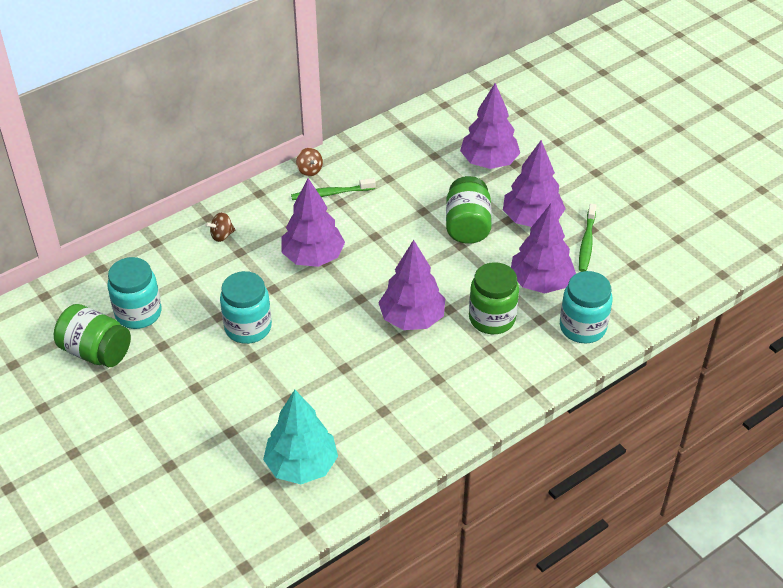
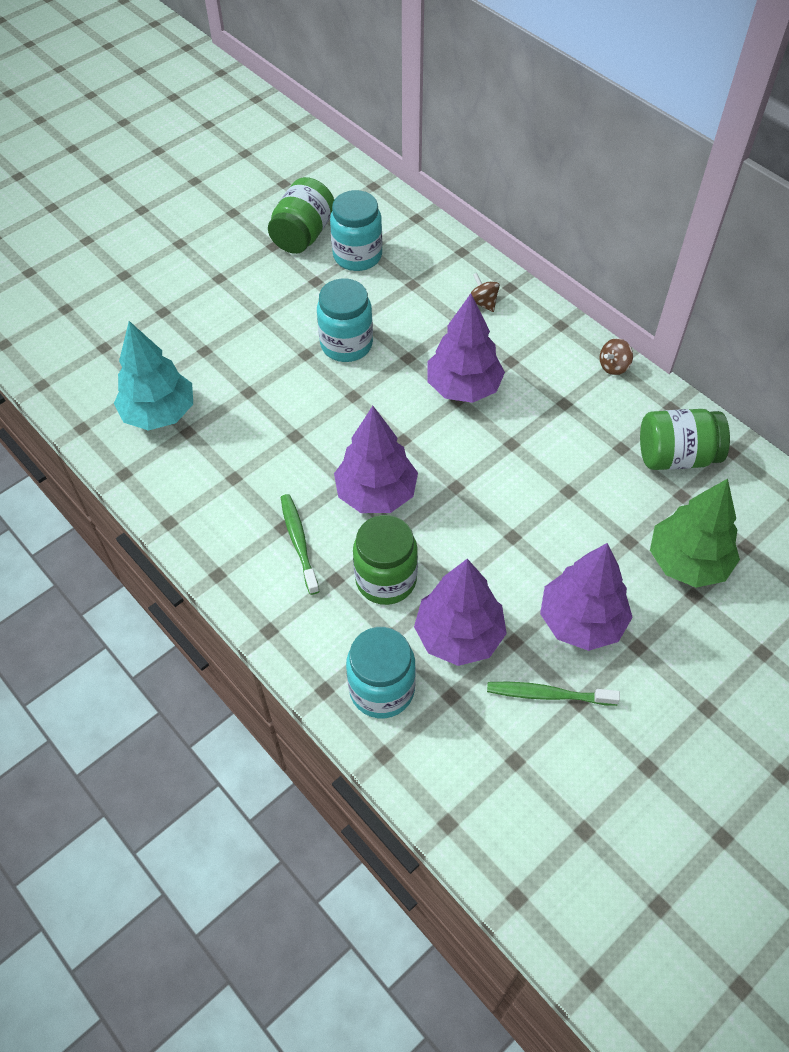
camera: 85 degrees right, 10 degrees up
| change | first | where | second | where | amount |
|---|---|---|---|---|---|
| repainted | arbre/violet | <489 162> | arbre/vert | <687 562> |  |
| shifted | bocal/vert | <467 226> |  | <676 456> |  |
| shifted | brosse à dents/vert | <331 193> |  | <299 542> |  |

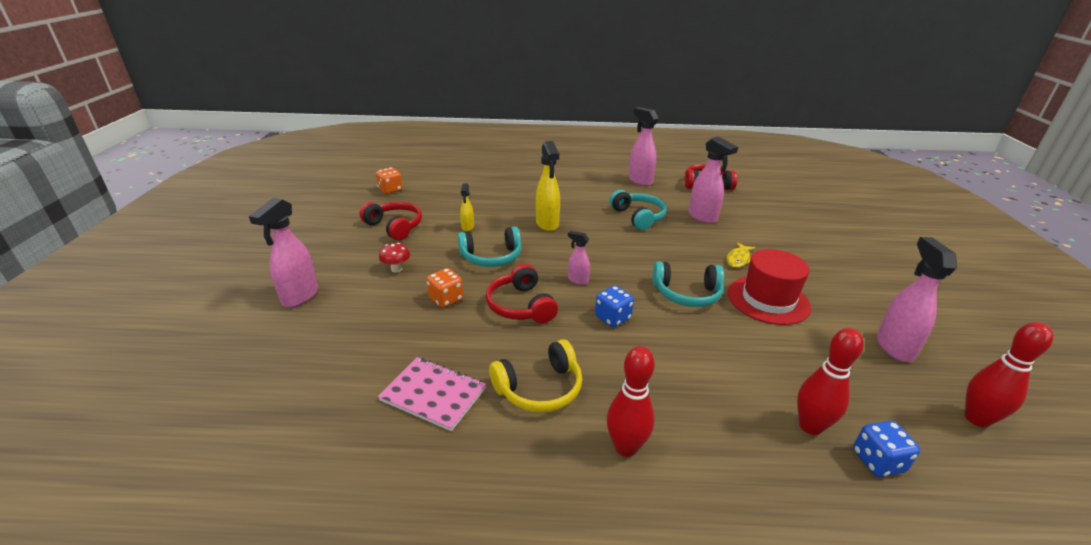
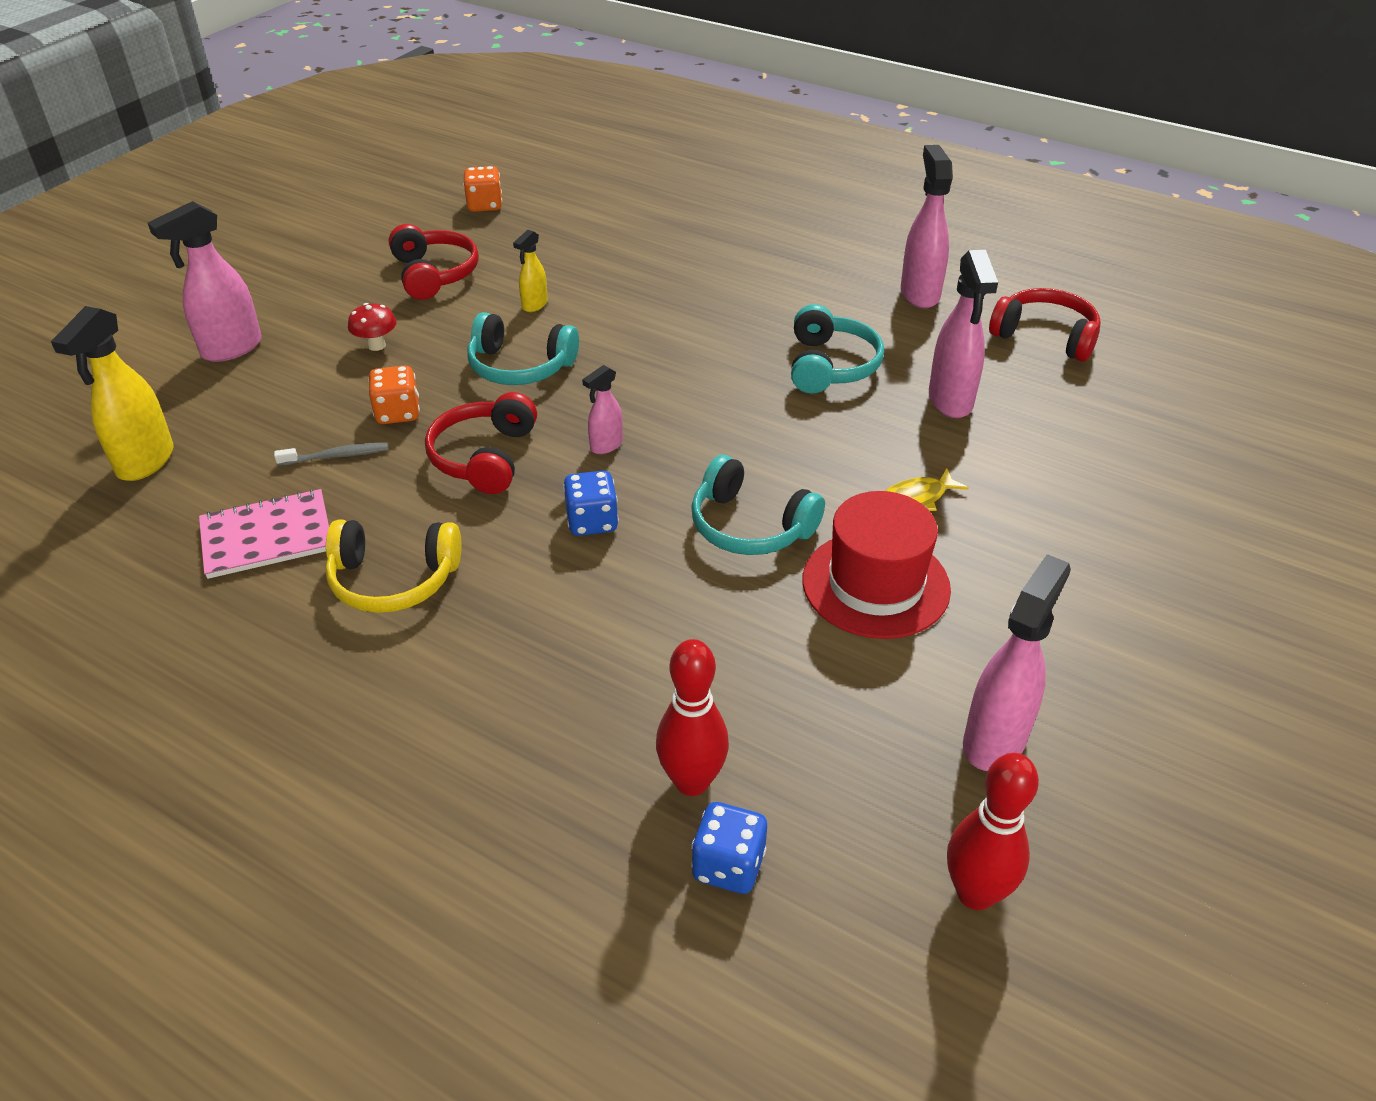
camera: 30 degrees right, 10 degrees up
| change | first | where | second | where | amount |
|---|---|---|---|---|---|
| shifted | vaporisateur/jaune | <547 224> |  | <145 462> |  |
| rotated | vaporisateur/rose | <577 280> |  | <606 445> | 105 degrees counterclockwise |
| gone | quille/rouge | <625 447> |  |  |  |
| rotated | carnet/rose | <433 394> |  | <267 536> | 75 degrees counterclockwise |
| new |  |  | brosse à dents/gris | <336 456> |  |

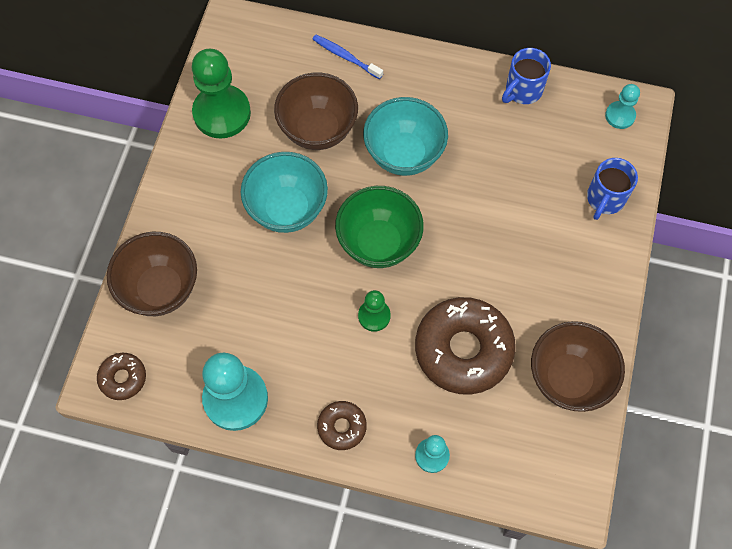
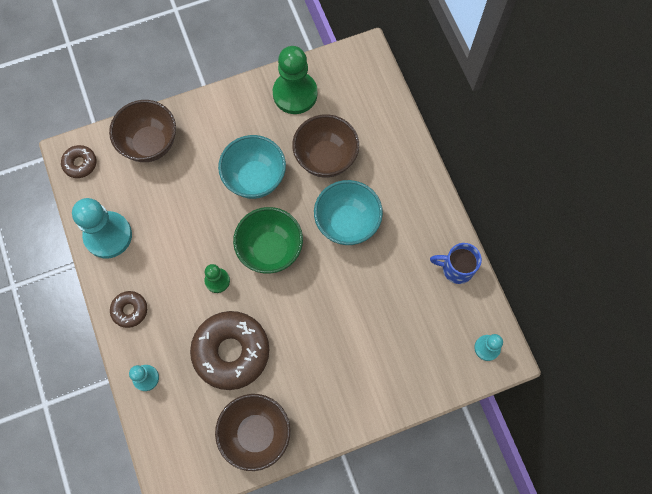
camera: 55 degrees right, 5 degrees up
| change | first | where | second | where | amount |
|---|---|---|---|---|---|
| gone | brosse à dents/bleu | <345 57> |  |  |  |
| gone | tasse/bleu | <605 199> |  |  |  |

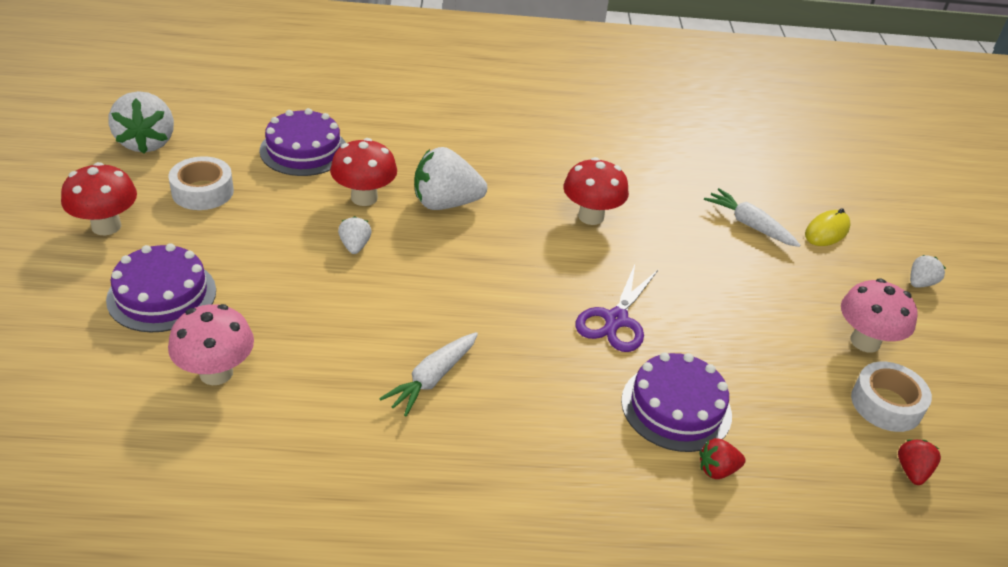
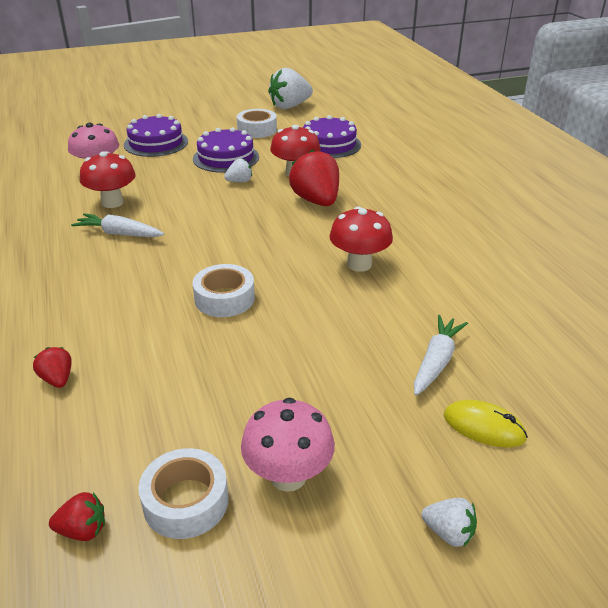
camera: 75 degrees right, 5 degrees down
| change | first | where | second | where | amount |
|---|---|---|---|---|---|
| repainted | fraise/blanc | <445 203> | fraise/rouge | <316 201> |  |
| shifted | champignon/rouge | <106 226> |  | <112 202> |  |
| swapped | ciseaux/violet | <616 320> | ruban adhésif/blanc | <224 298> |  |
| shifted | gâteau/violet | <676 407> |  | <226 158> |  |

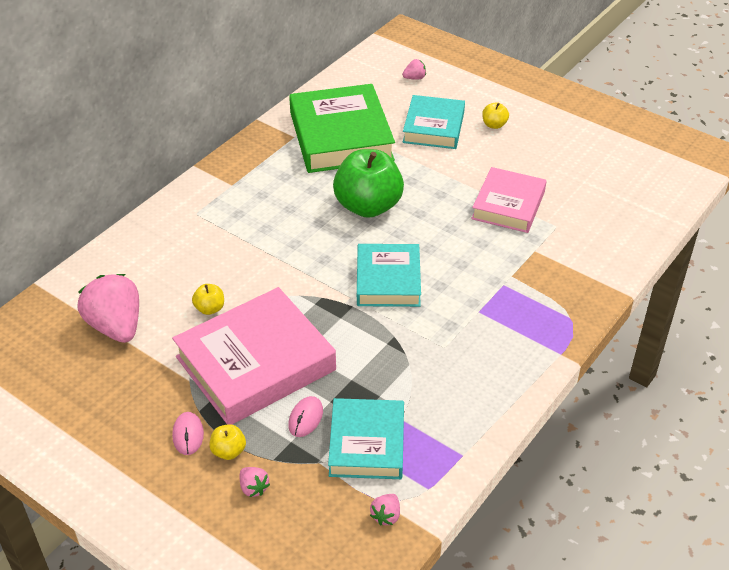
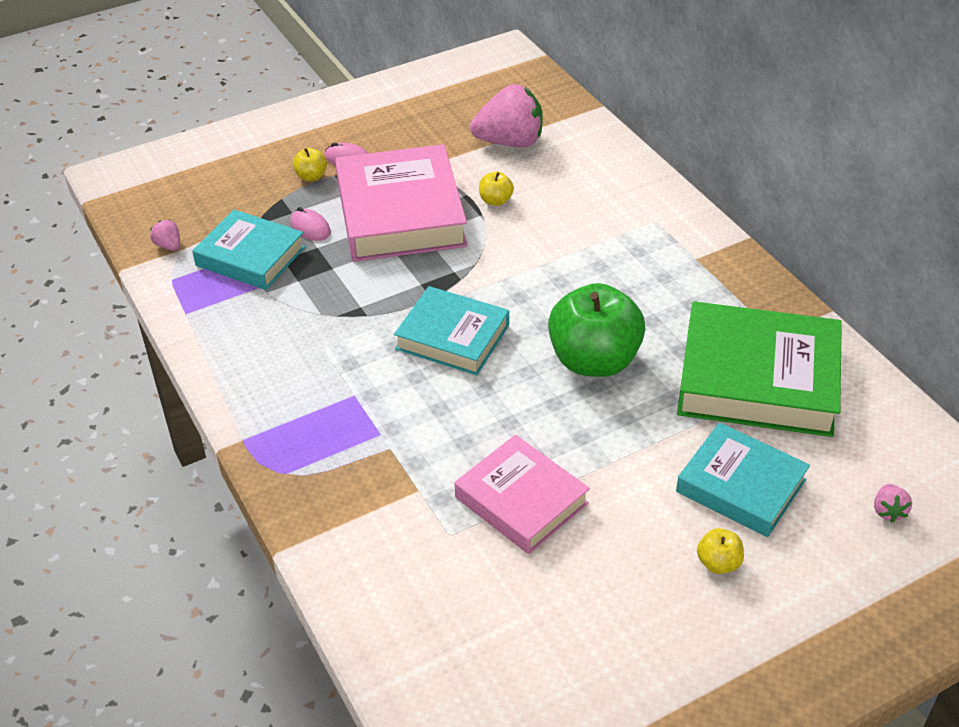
camera: 115 degrees right, 0 degrees up
| change | first | where | second | where | amount |
|---|---|---|---|---|---|
| gone | fraise/rose | <253 488> |  |  |  |

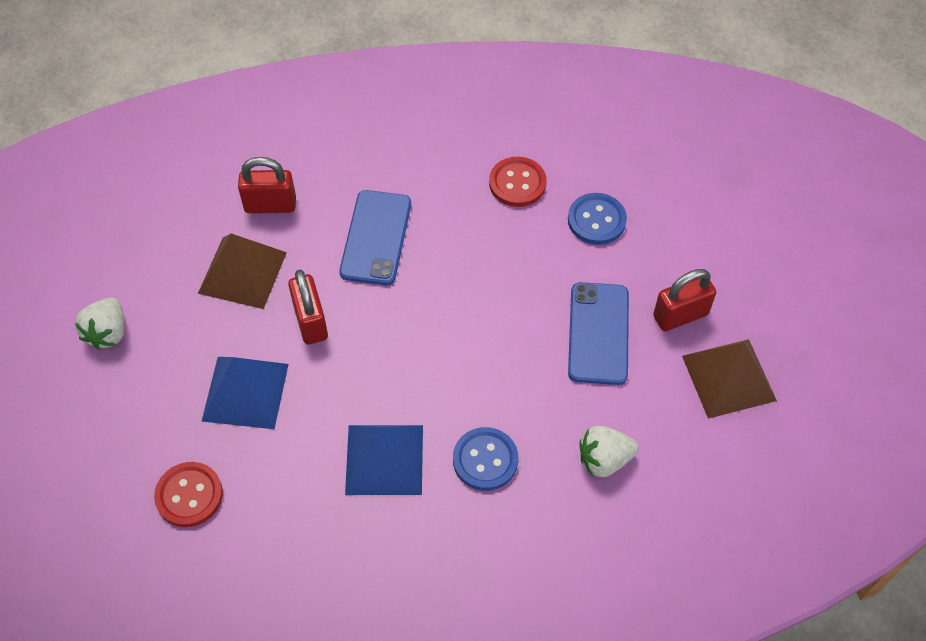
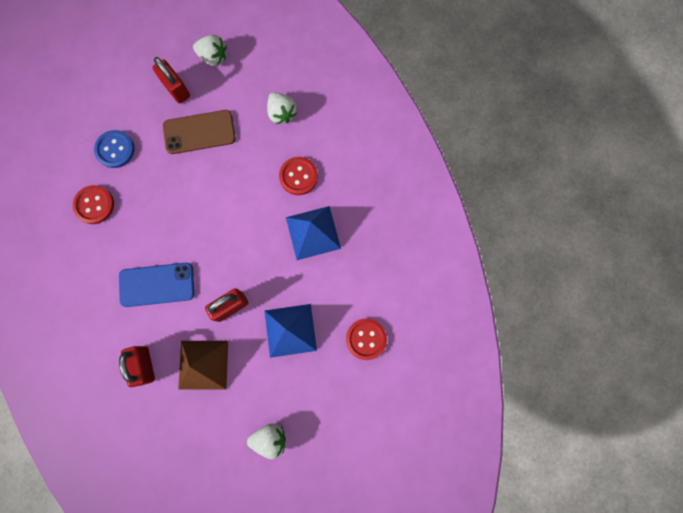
camera: 105 degrees left, 20 degrees up
| change | first | where | second | where | amount |
|---|---|---|---|---|---|
| repainted | téléphone/bleu | <598 333> | téléphone/marron | <199 132> |  |
| swapped | pyramide/marron | <728 378> | fraise/blanc | <213 57> |  |
| repainted | bouton/bleu | <485 460> | bouton/rouge | <298 176> |  |

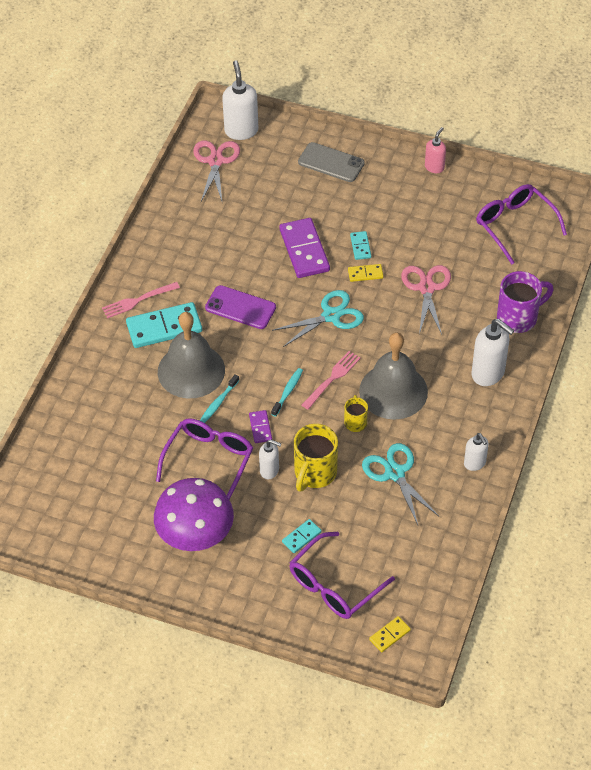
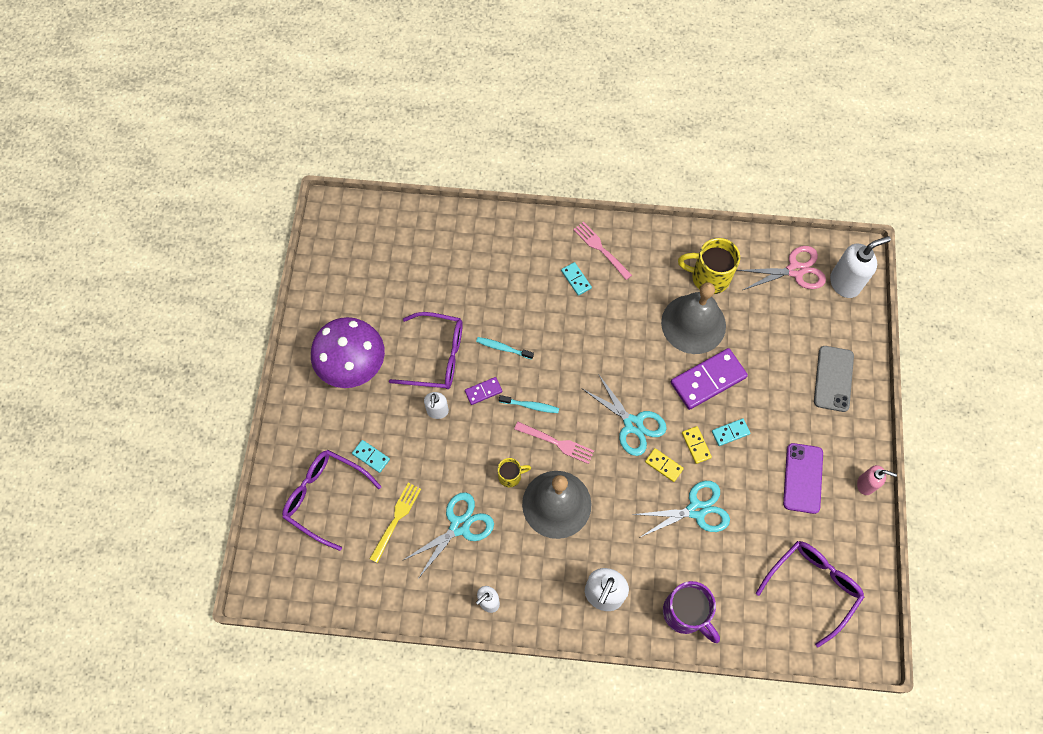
camera: 75 degrees right, 15 degrees up
| change | first | where | second | where | amount |
|---|---|---|---|---|---|
| repainted | ciseaux/rose | <427 288> | ciseaux/turquoise | <696 510> |  |
| shifted | téléphone/violet | <240 308> |  | <802 478> |  |
| scaled | domino/turquoise | <164 327> |  | <576 279> | x0.49 |
| shifted | cloche/gris | <191 370> |  | <693 324> |  |
| shifted | tasse/jaune | <314 473> |  | <709 277> |  |
| shifted | domino/jaune | <389 635> |  | <663 465> |  |
| new |  |  | fourchette/jaune | <396 519> |  |

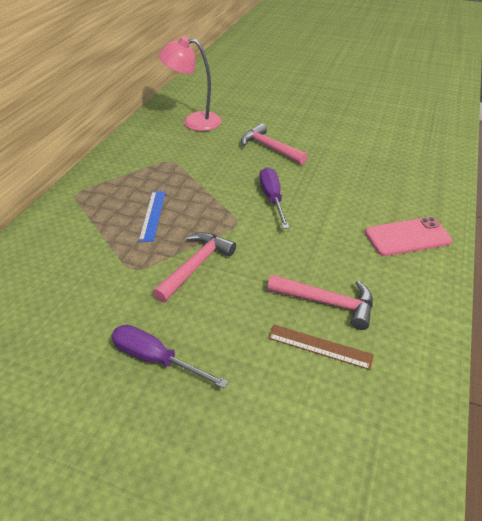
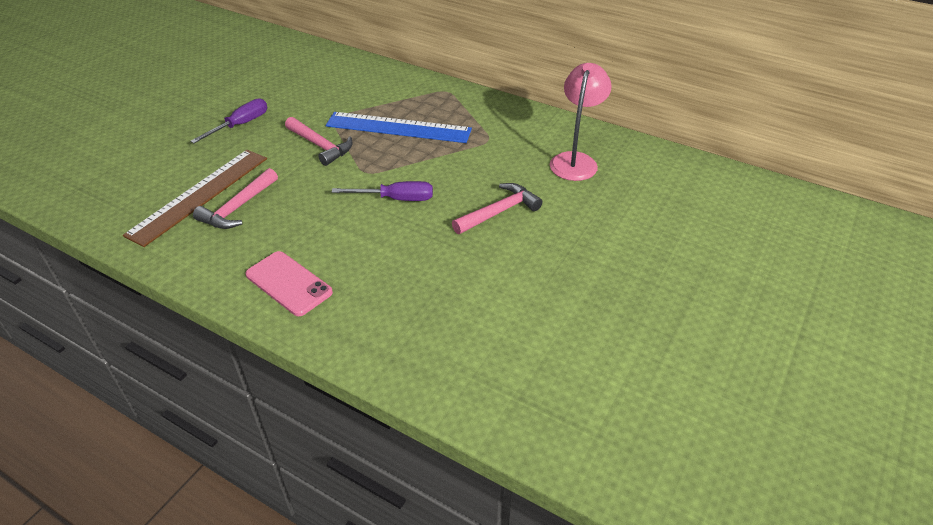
camera: 100 degrees right, 0 degrees up
| change | first | where | second | where | amount |
|---|---|---|---|---|---|
| scaled | règle/bleu | <153 215> |  | <398 128> | x1.98 |
| rotated | téléphone/rose | <407 237> |  | <289 283> | 45 degrees counterclockwise |
| scaled | règle/marron | <319 346> |  | <200 195> | x1.98 |

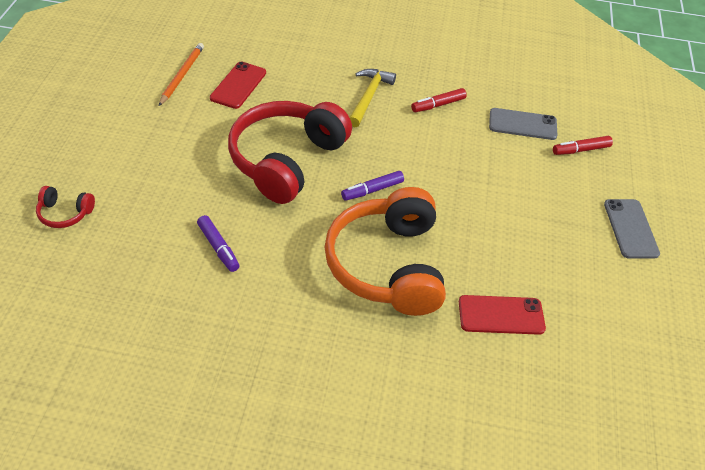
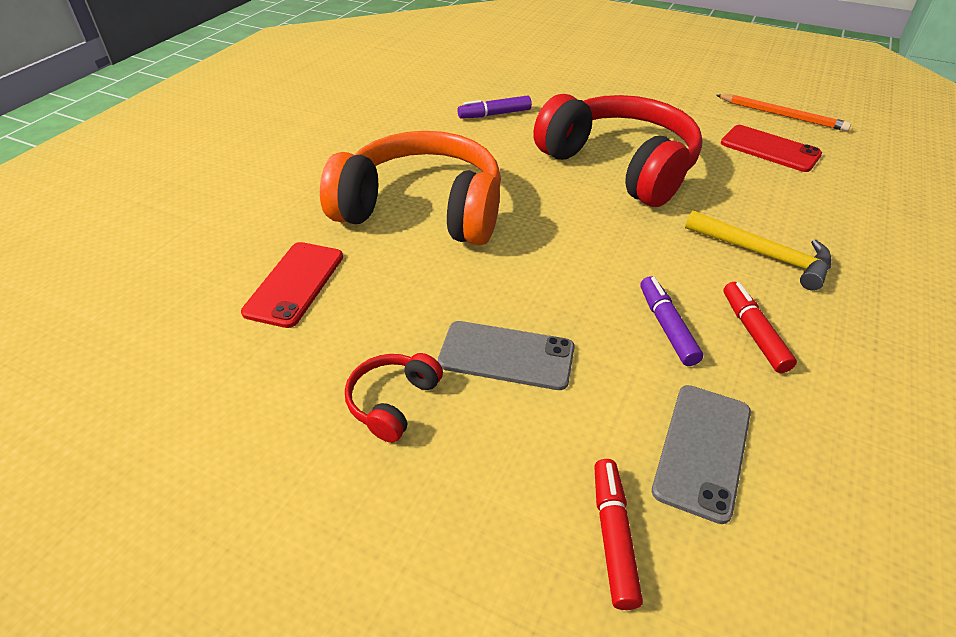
camera: 110 degrees right, 5 degrees down
| change | first | where | second | where | amount |
|---|---|---|---|---|---|
| shifted | feutre/violet | <372 190> |  | <667 327> |  |
| shifted | casque audio/rouge | <65 213> |  | <393 402> |  |
| shifted | téléphone/gris | <630 229> |  | <506 355> |  |

